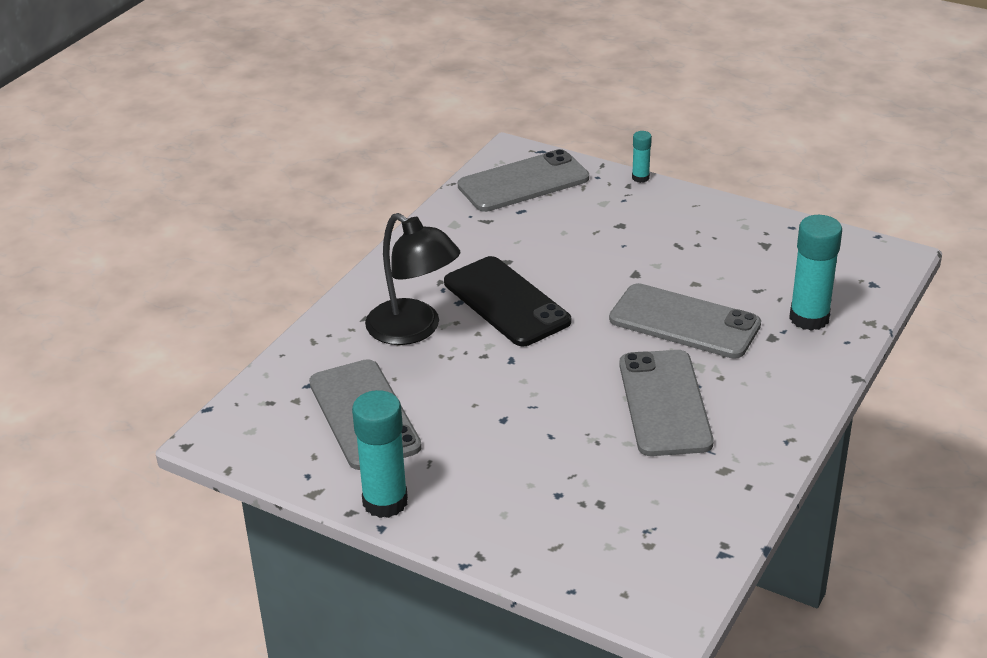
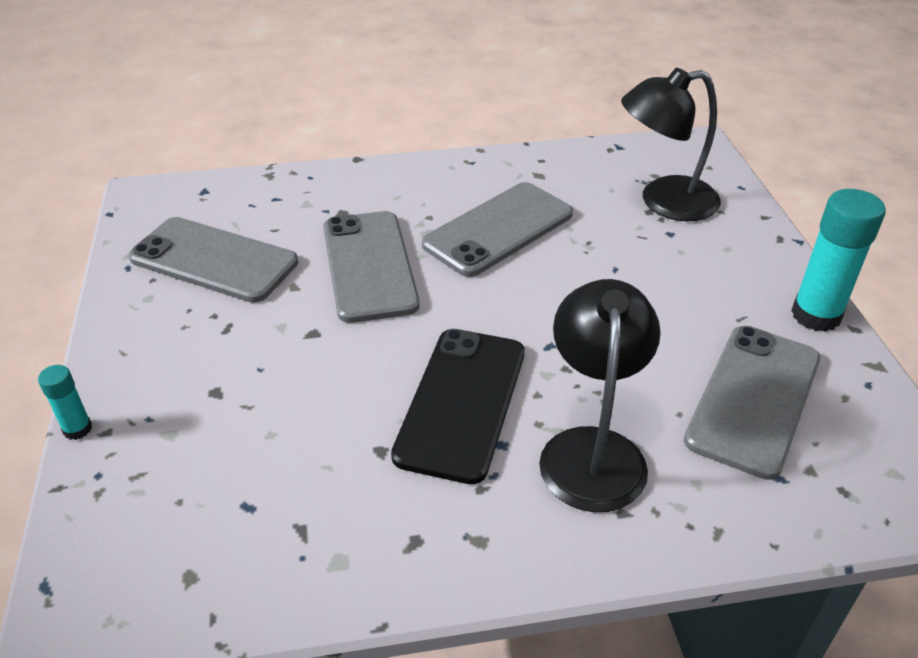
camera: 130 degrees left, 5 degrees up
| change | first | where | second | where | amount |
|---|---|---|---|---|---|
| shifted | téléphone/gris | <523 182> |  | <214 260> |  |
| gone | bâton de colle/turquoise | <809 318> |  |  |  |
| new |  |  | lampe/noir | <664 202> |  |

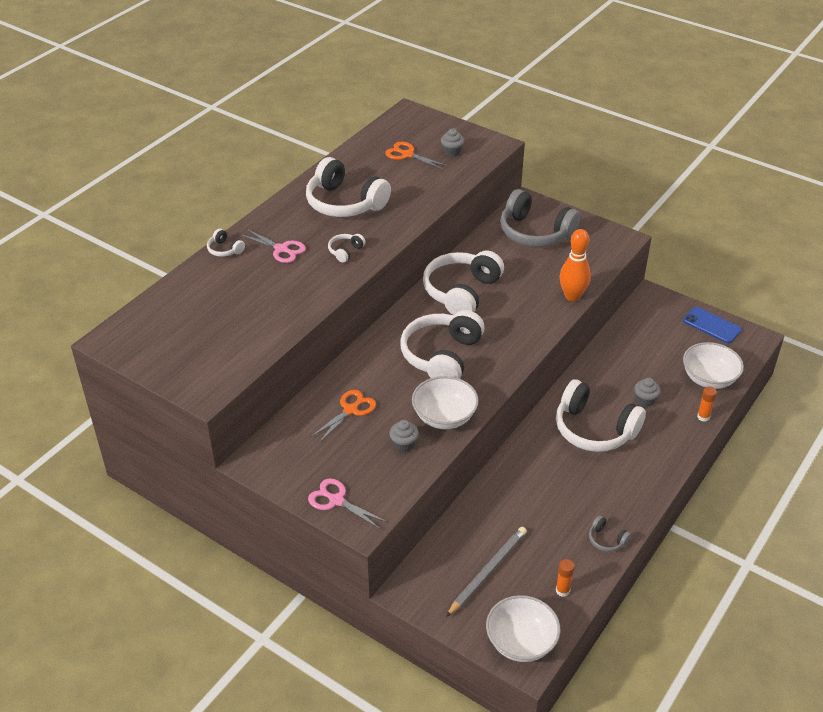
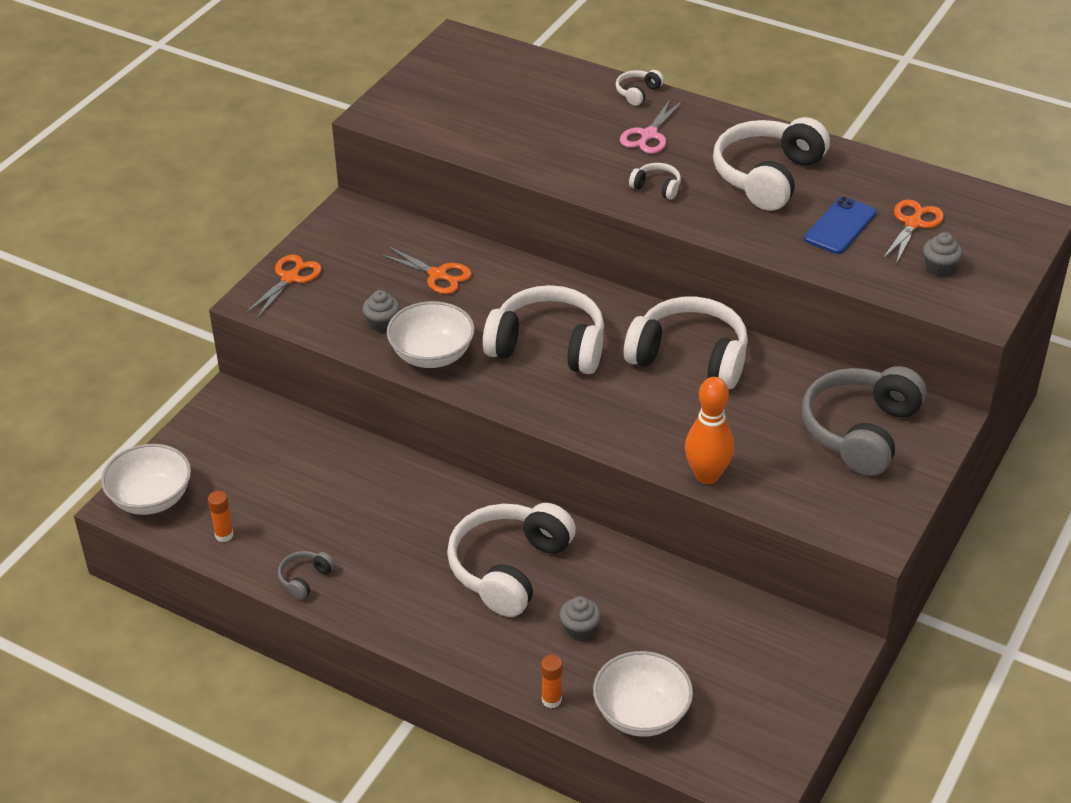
camera: 85 degrees right, 0 degrees up
| change | first | where | second | where | amount |
|---|---|---|---|---|---|
| shifted | téléphone/bleu | <711 325> |  | <840 226> |  |
| repainted | ciseaux/rose | <336 501> | ciseaux/orange | <290 278> |  |
| gone | crayon/gris | <487 571> |  |  |  |

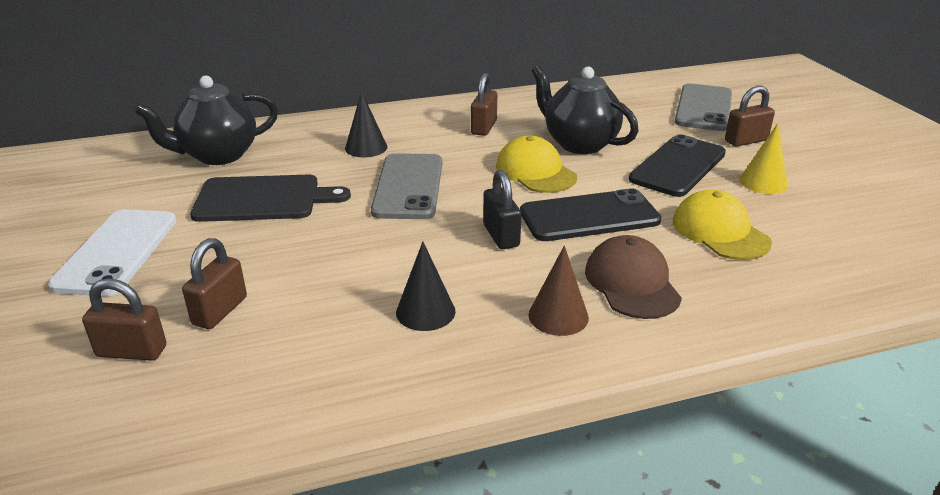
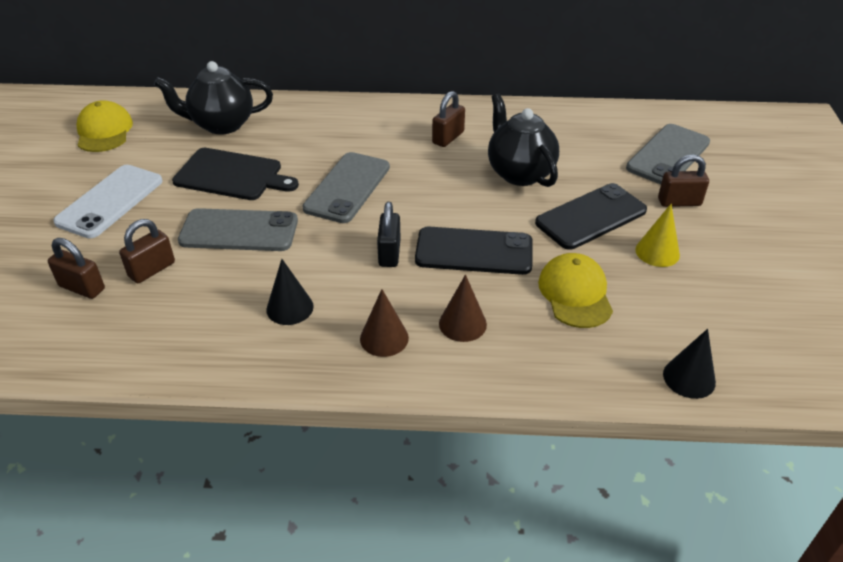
camera: 20 degrees right, 10 degrees up
| change | first | where | second | where | amount |
|---|---|---|---|---|---|
| shifted | cône/noir | <366 147> |  | <689 378> |  |
| shifted | casquette/jaune | <535 171> |  | <104 131> |  |
| swapped | casquette/marron | <631 283> | cône/marron | <462 324> |  |
| new |  |  | téléphone/gris | <239 231> |  |

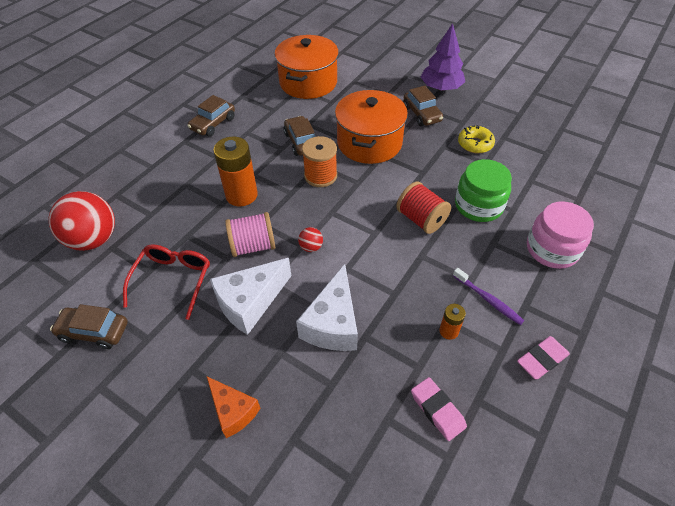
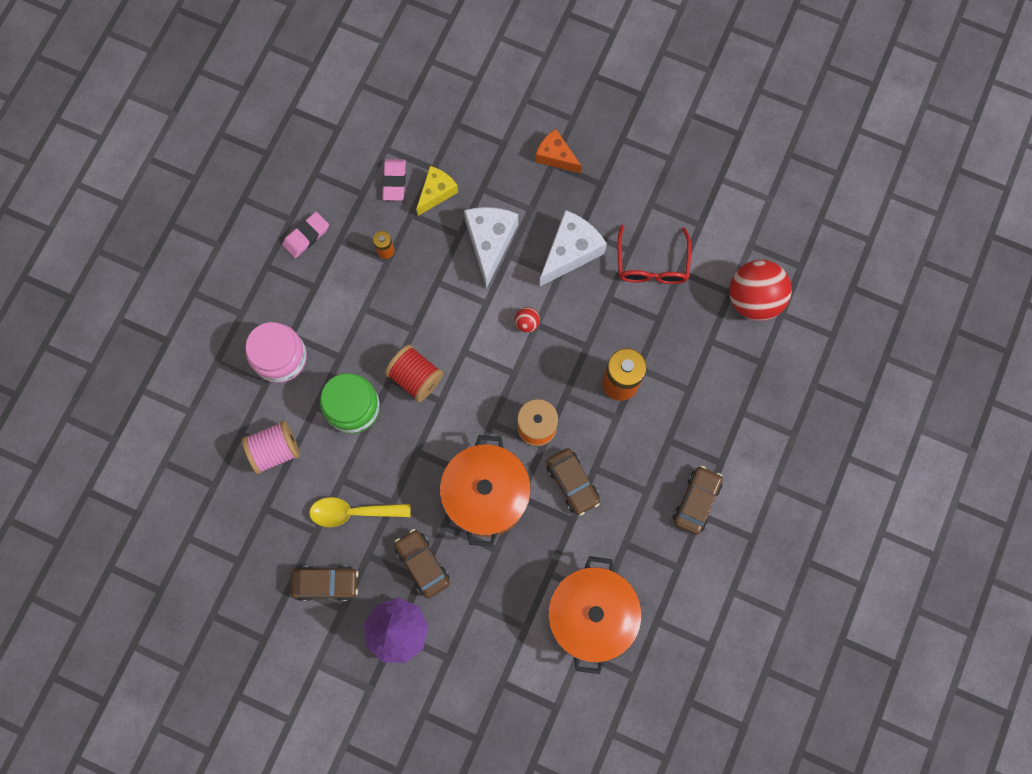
camera: 170 degrees right, 25 degrees up
| change | first | where | second | where | amount |
|---|---|---|---|---|---|
| swapped | beignet/jaune | <475 144> | cuillère/jaune | <353 512> |  |
| shifted | bobine/rose | <253 246> |  | <275 450> |  |
| gone | brosse à dents/violet | <488 300> |  |  |  |
| shifted | voiture/marron | <94 331> |  | <326 583> |  |
| rotated | gomme/rose | <437 410> |  | <394 181> | 45 degrees clockwise |
| new |  |  | fromage/jaune | <436 192> |  |

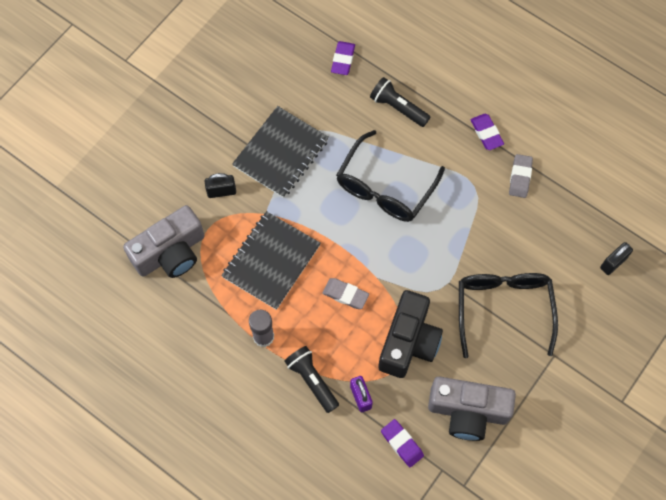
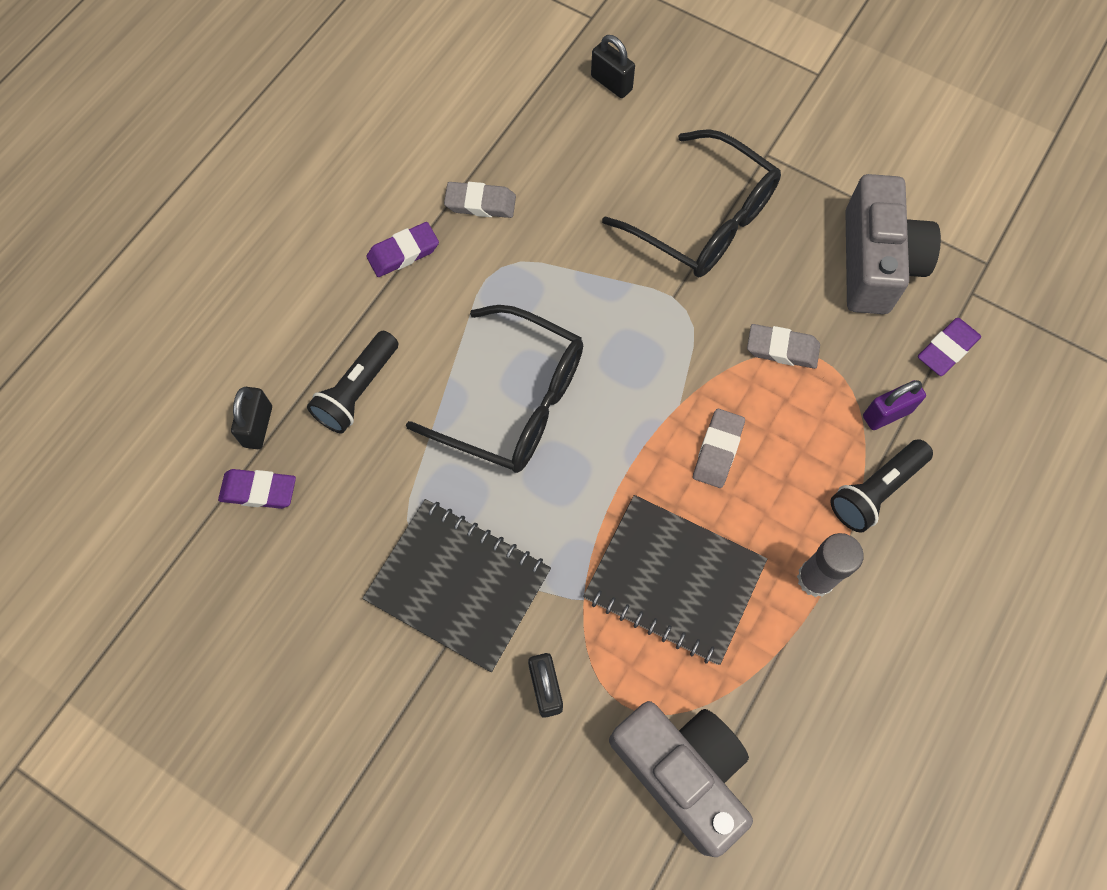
camera: 95 degrees left, 0 degrees up
| change | first | where | second | where | amount |
|---|---|---|---|---|---|
| rotated | lunettes/noir | <503 308> |  | <704 220> | 135 degrees counterclockwise |
| swapped | appareil photo/noir | <408 342> | gomme/gris | <782 349> |  |
| new |  |  | cadenas/noir | <258 426> |  |

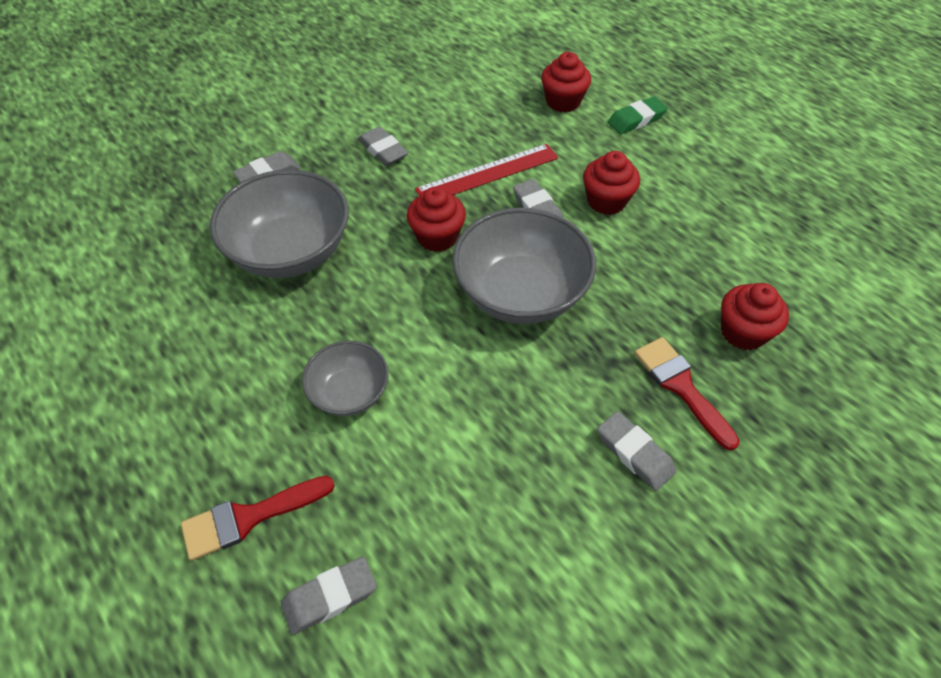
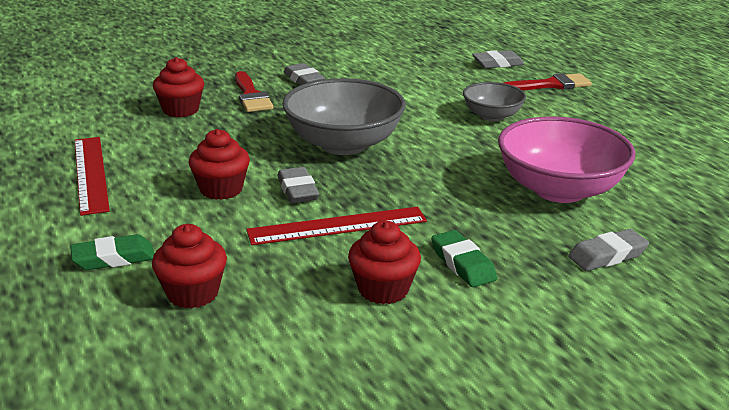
camera: 170 degrees left, 25 degrees down
| change | first | where | second | where | amount |
|---|---|---|---|---|---|
| repainted | gomme/gris | <383 150> | gomme/vert | <463 264> |  |
| repainted | bol/gris | <290 251> | bol/rose | <559 189> |  |
| shifted | muffin/rouge | <437 237> |  | <383 289> |  |
| new |  |  | règle/rouge | <91 174> |  |

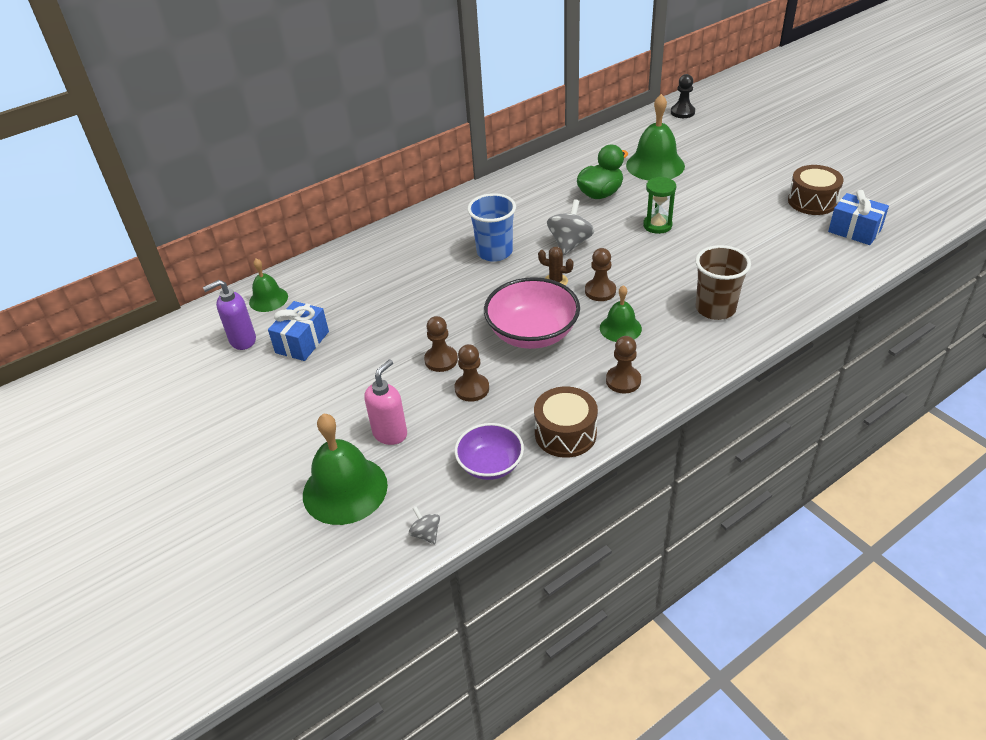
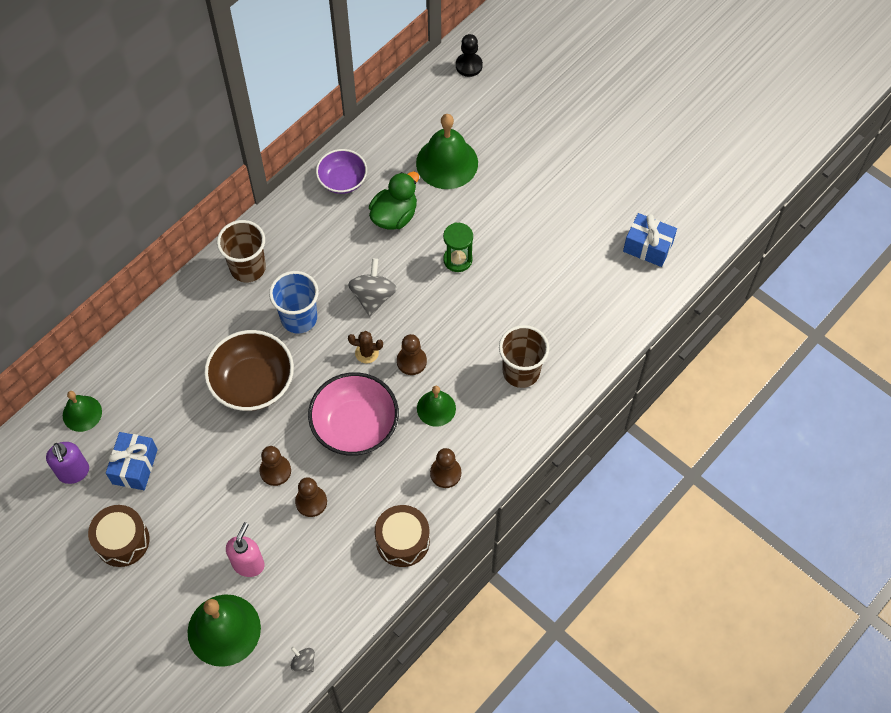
camera: 15 degrees left, 20 degrees up
| change | first | where | second | where | amount |
|---|---|---|---|---|---|
| shifted | tambour/marron | <812 201> |  | <122 541> |  |
| rotated | distributeur de savon/violet | <242 340> |  | <74 472> | 75 degrees counterclockwise |
| shifted | bol/violet | <490 464> |  | <342 180> |  |
| new |  |  | gobelet/marron | <248 268> |  |
| new |  |  | bol/marron | <253 383> |  |

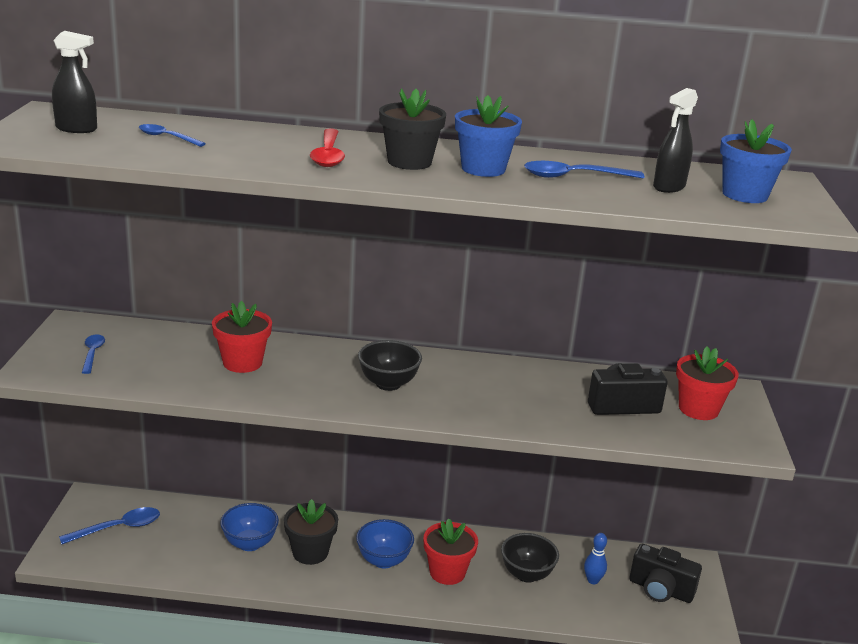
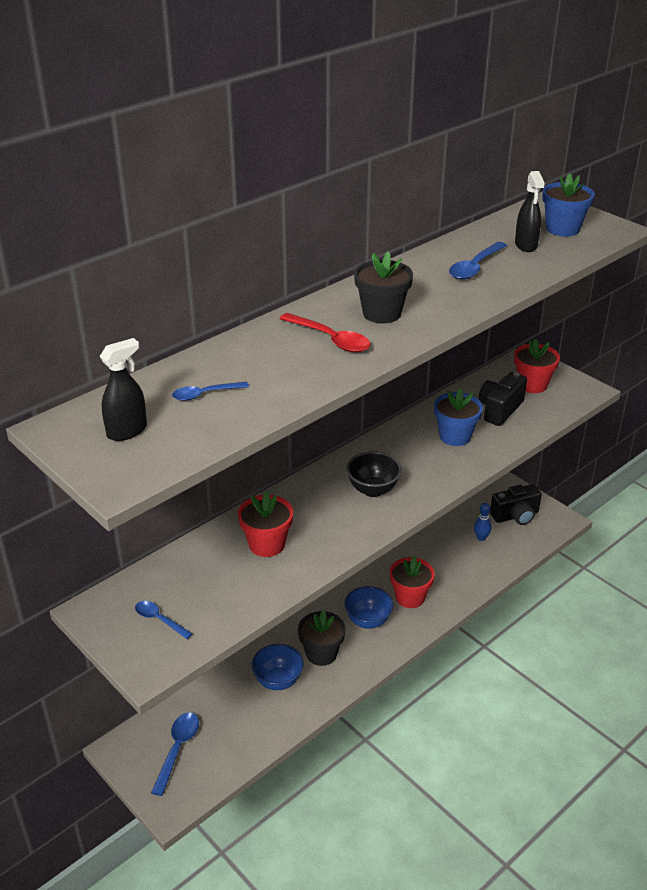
camera: 45 degrees left, 10 degrees up
| change | first | where | second | where | amount |
|---|---|---|---|---|---|
| shifted | pot de fleurs/bleu | <483 169> |  | <455 436> |  |
| gone | bol/noir | <526 574> |  |  |  |

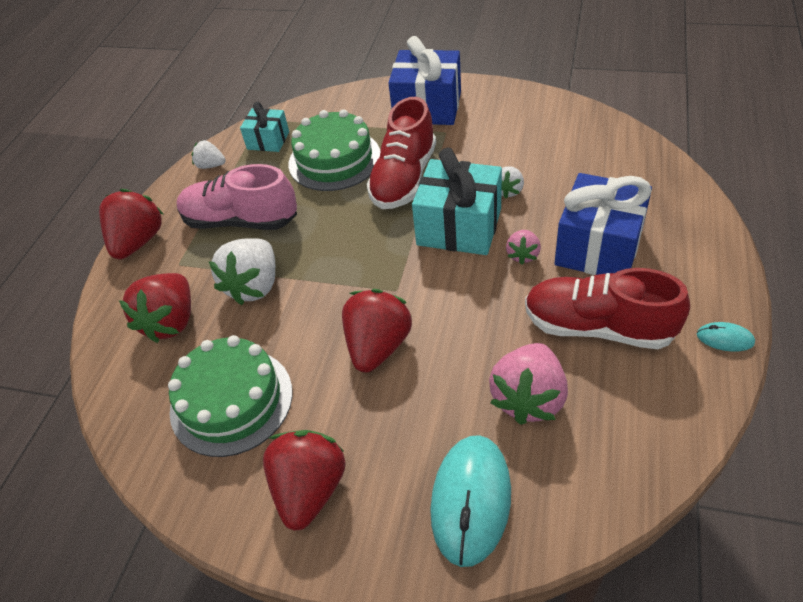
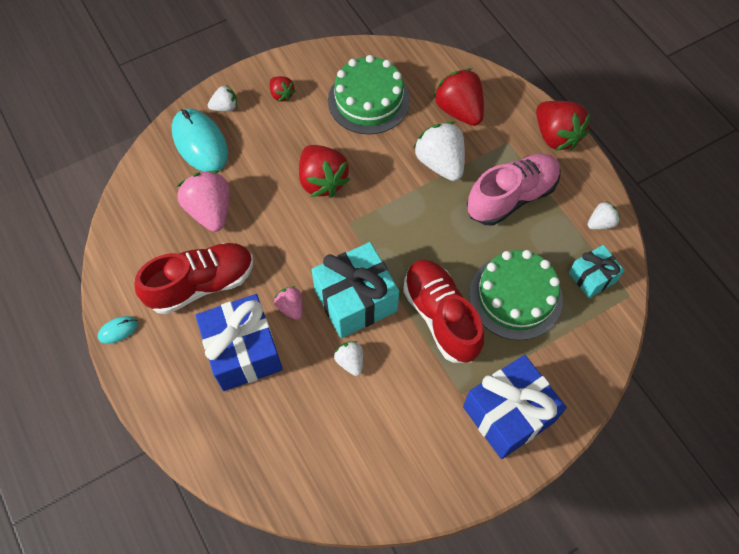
camera: 130 degrees right, 15 degrees up
| change | first | where | second | where | amount |
|---|---|---|---|---|---|
| scaled | fraise/rouge | <310 489> |  | <281 95> | x0.53 |
| new |  |  | fraise/blanc | <225 107> |  |

